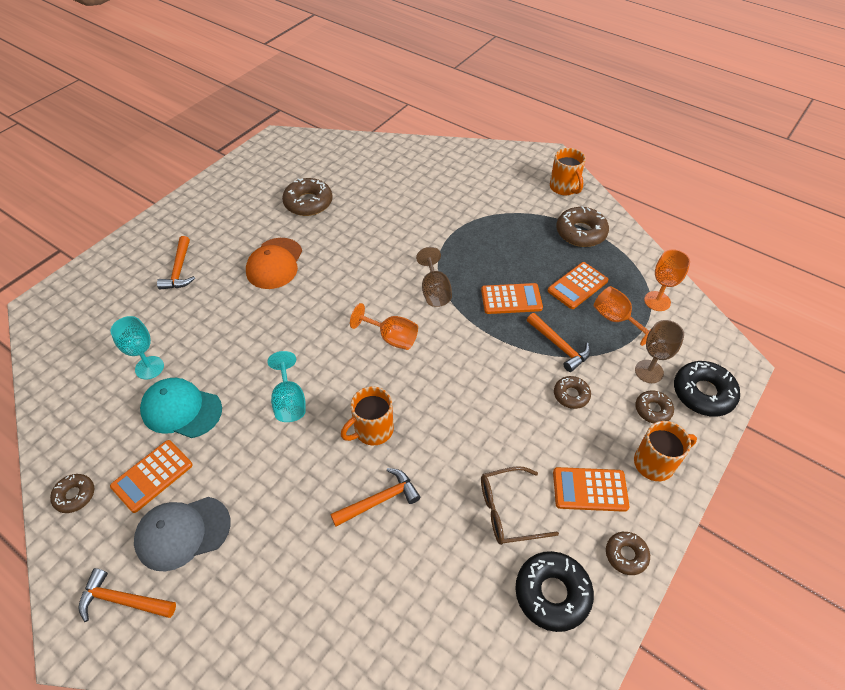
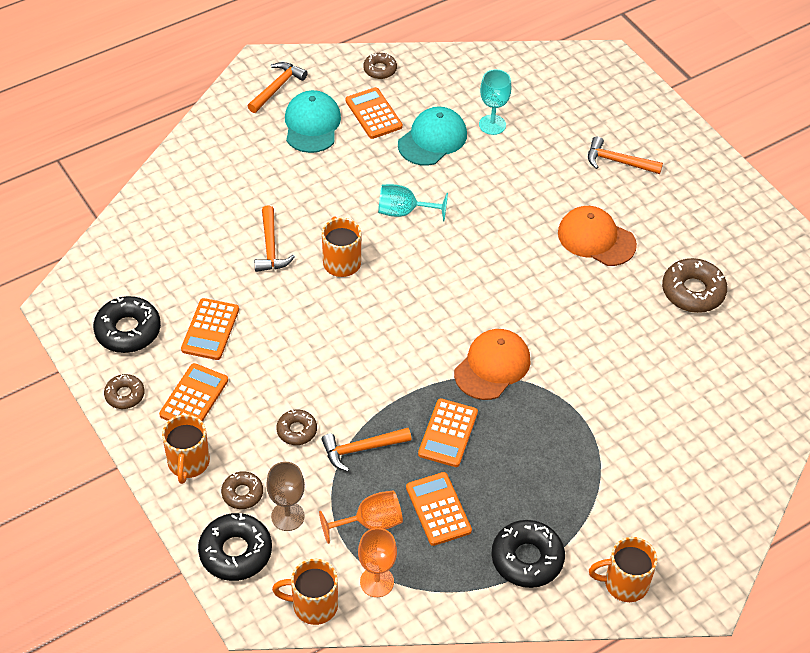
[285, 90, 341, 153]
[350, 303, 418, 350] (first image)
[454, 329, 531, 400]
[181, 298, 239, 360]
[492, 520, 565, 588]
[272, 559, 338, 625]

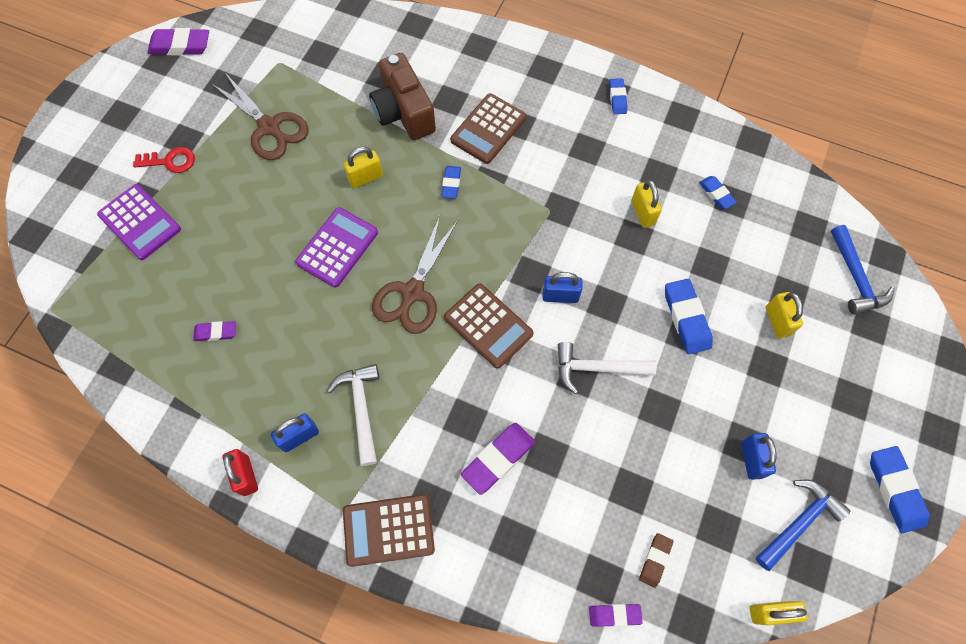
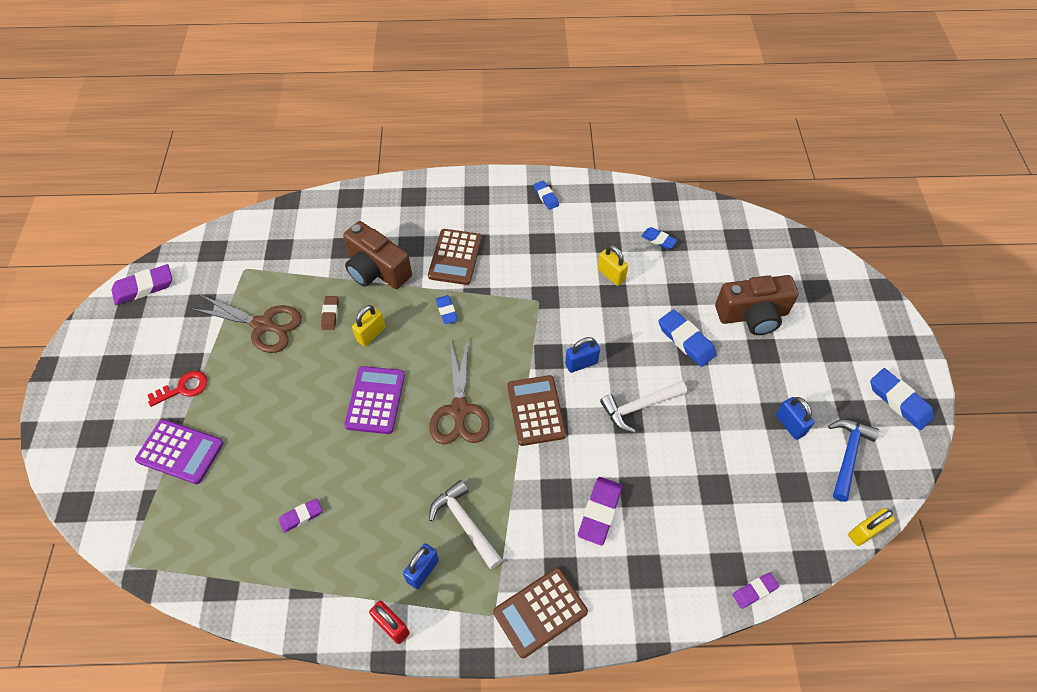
[507, 375, 566, 446]
[321, 296, 339, 330]
[715, 275, 799, 335]
[831, 225, 895, 314] (first image)

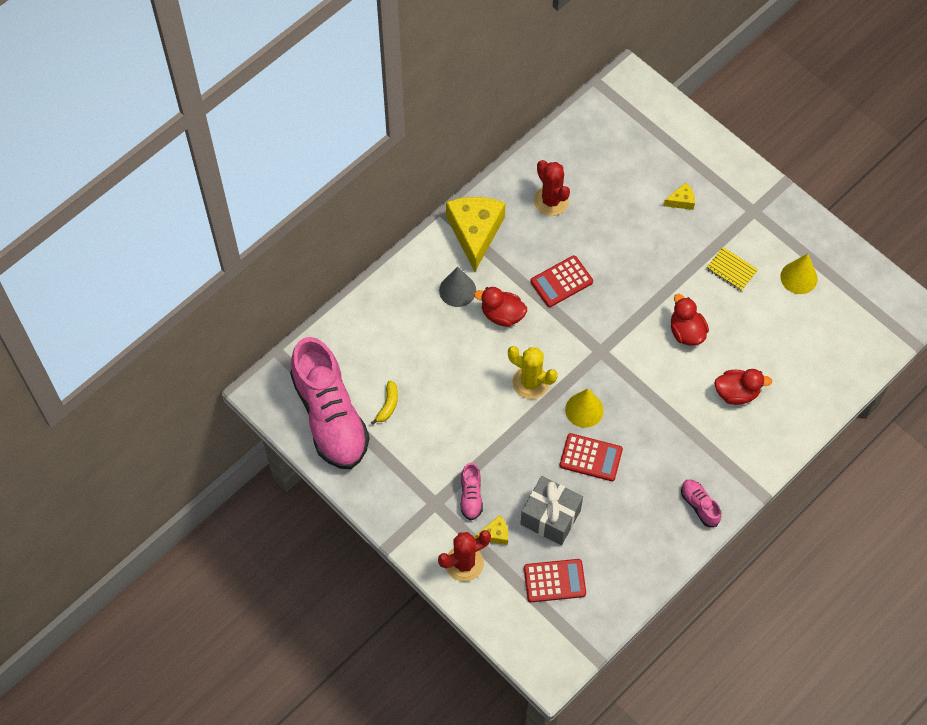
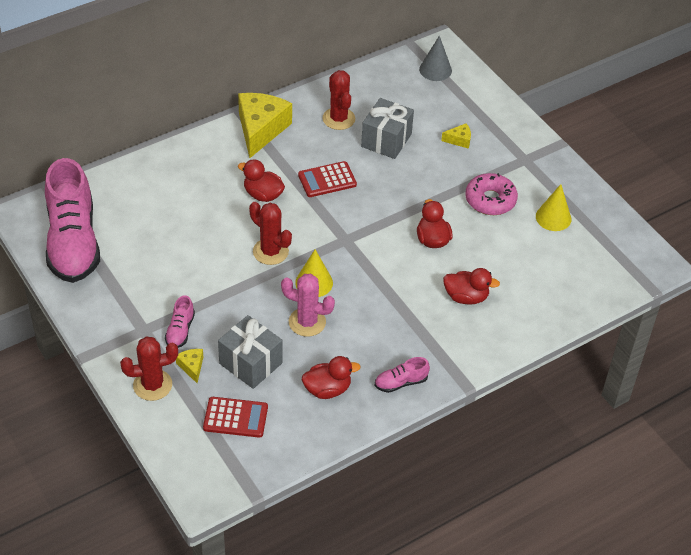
[371, 381, 398, 425] (first image)
[419, 36, 452, 81]
[176, 349, 203, 383]
[249, 202, 292, 265]
[281, 274, 335, 337]
[375, 357, 430, 393]
[465, 173, 518, 215]
[302, 356, 361, 399]
[361, 98, 414, 159]

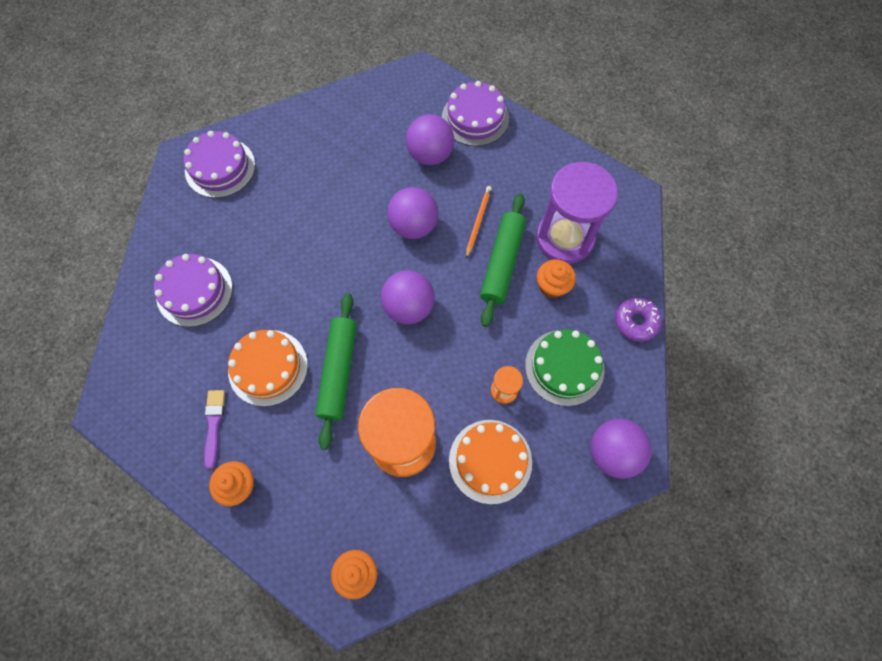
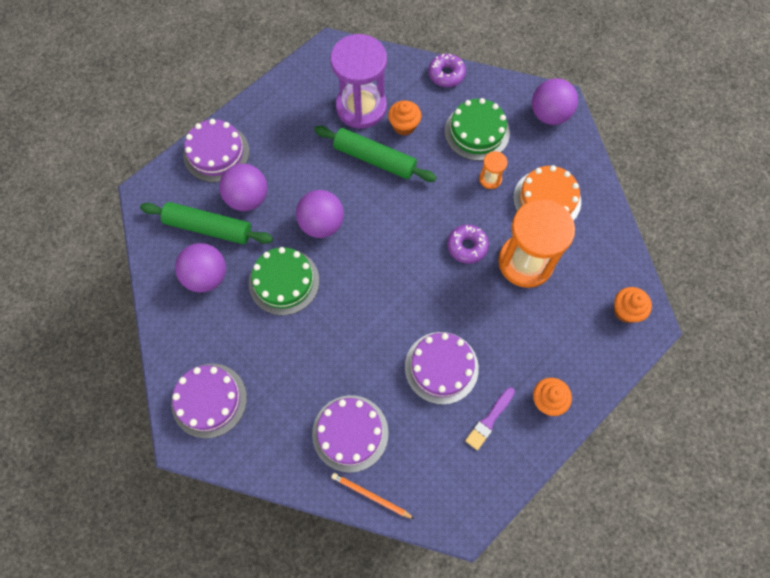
[465, 387, 515, 450]
[405, 332, 479, 405]
[140, 202, 273, 244]
[175, 243, 226, 292]
[331, 473, 414, 519]
[249, 247, 319, 315]
[447, 224, 489, 264]

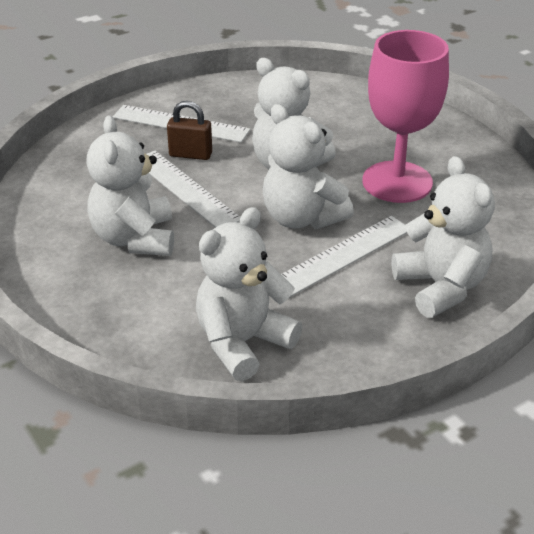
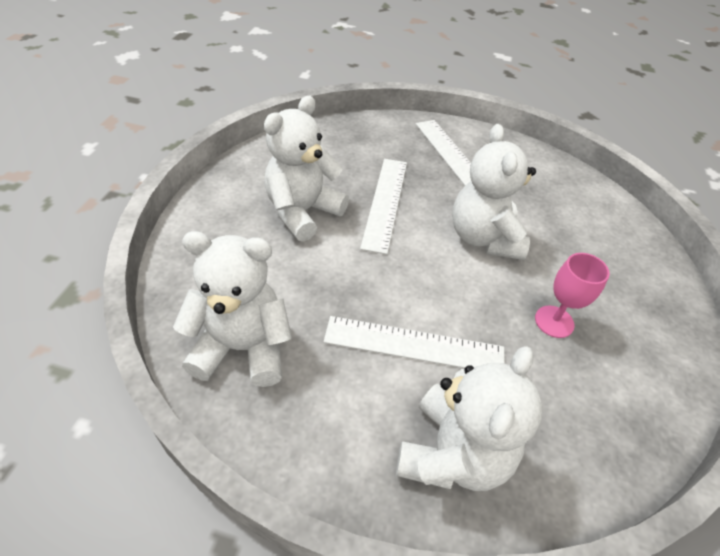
[167, 101, 212, 160] (first image)
[263, 104, 354, 229] (first image)
[535, 253, 610, 338]

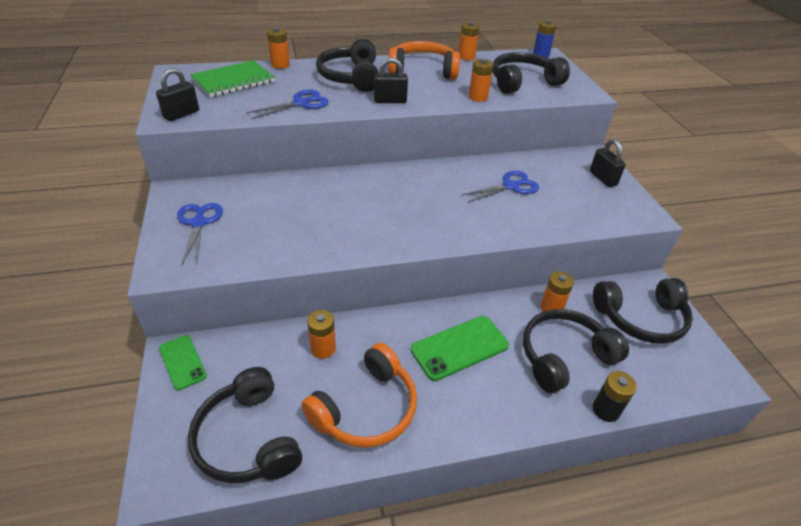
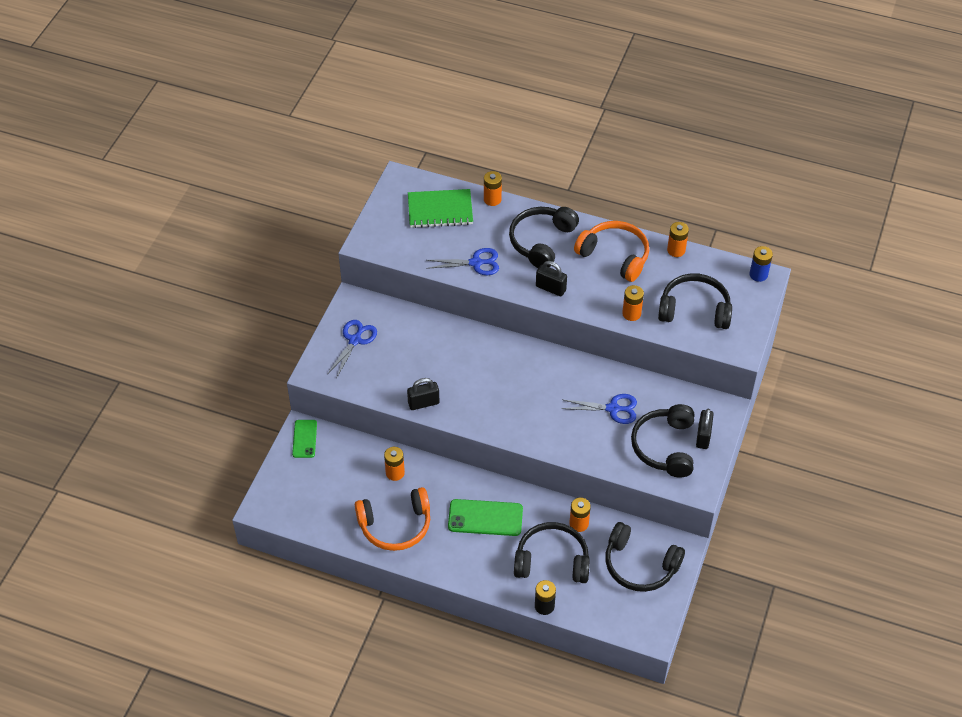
[407, 378, 440, 410]
[631, 404, 694, 477]

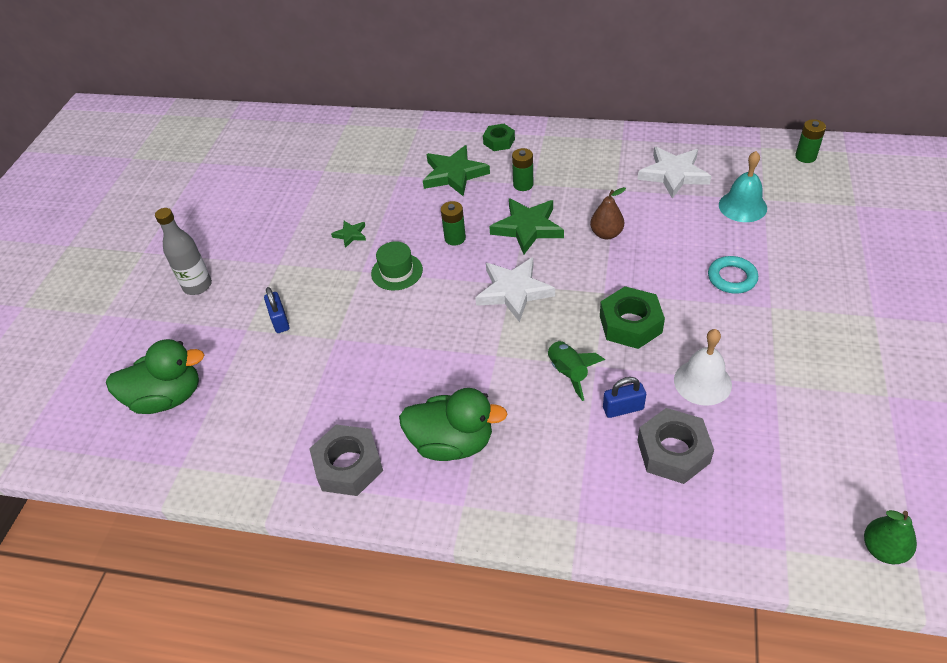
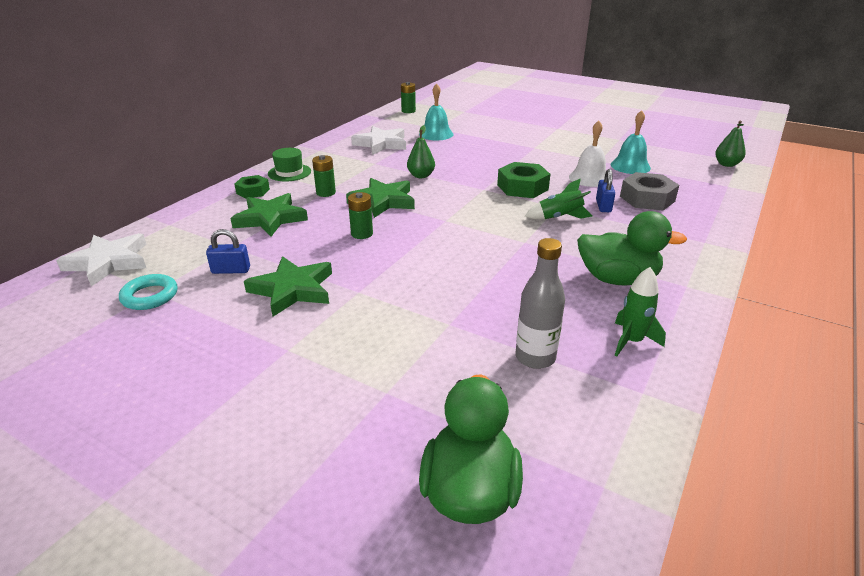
[515, 238, 565, 369]
[206, 229, 250, 274]
[615, 267, 666, 356]
[244, 256, 332, 317]
[268, 148, 311, 182]
[577, 211, 687, 285]
[56, 233, 146, 286]
[407, 125, 435, 178]
[119, 274, 178, 310]
[610, 110, 651, 174]

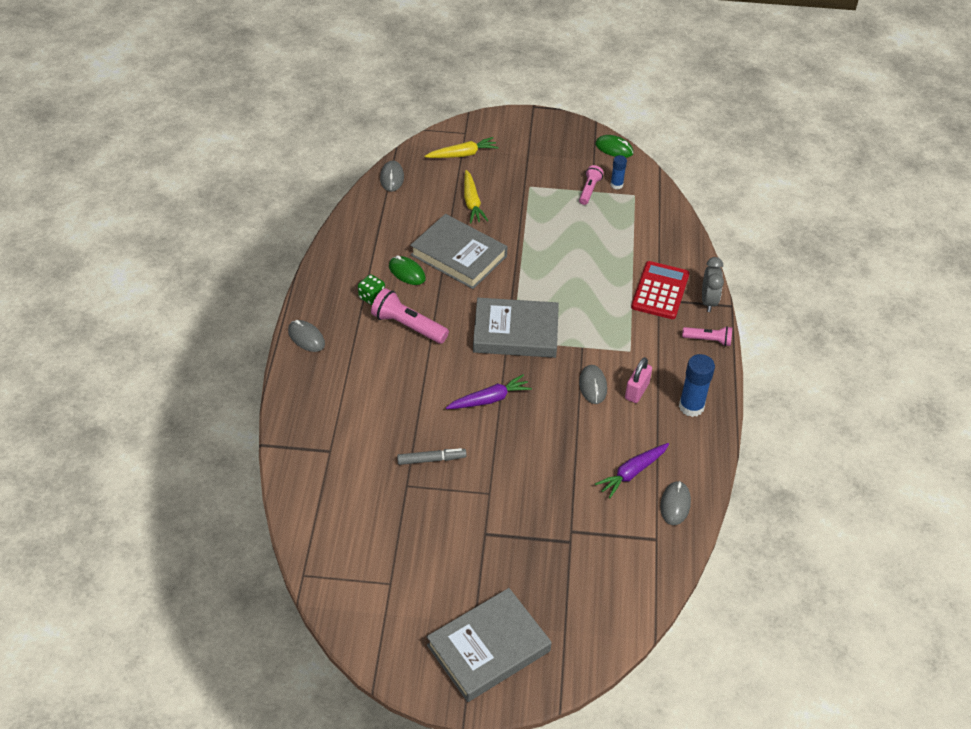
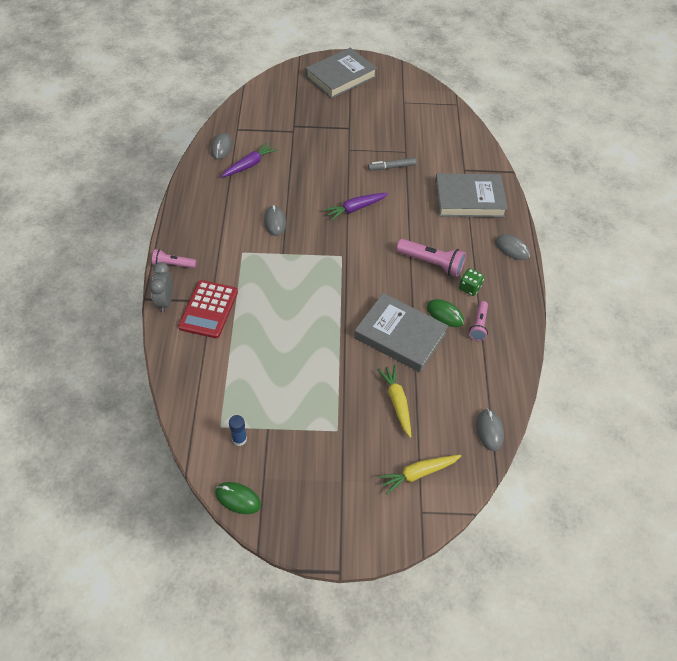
[435, 173, 508, 217]
[469, 301, 488, 341]
[625, 357, 652, 403] (first image)
[679, 354, 715, 417] (first image)

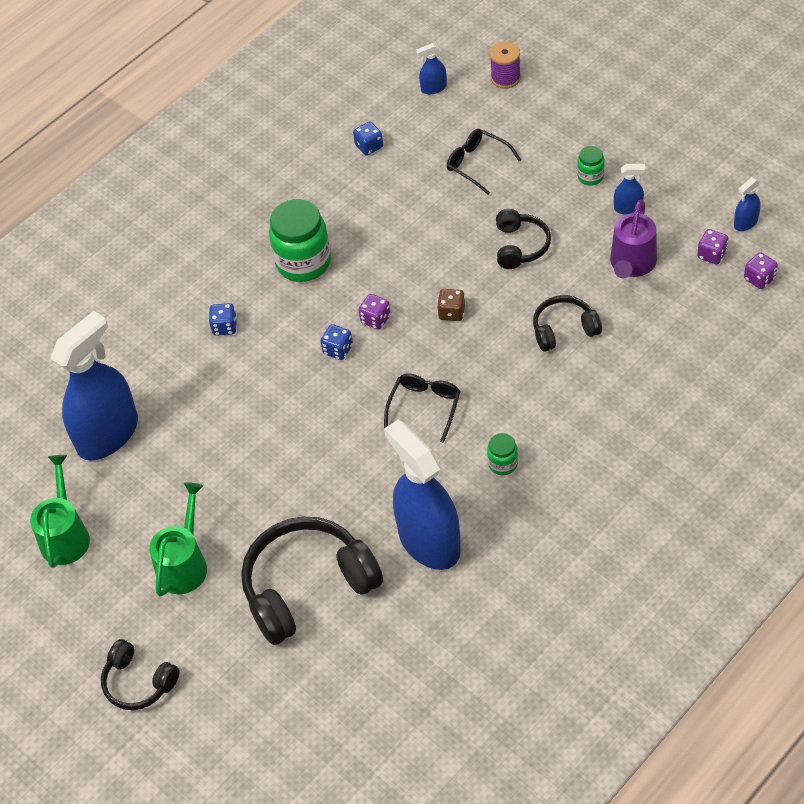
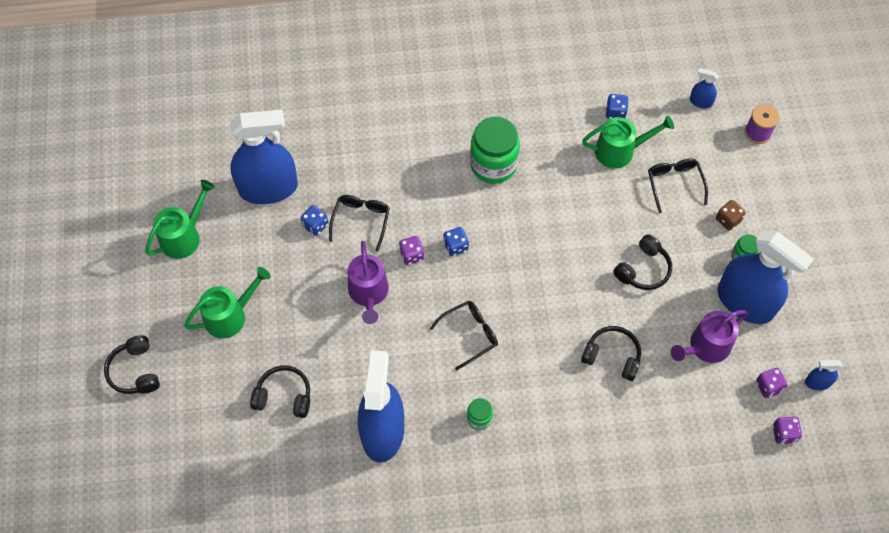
[300, 205, 328, 236]
[250, 365, 310, 418]
[399, 236, 424, 265]
[716, 200, 746, 231]
[718, 230, 814, 324]
[329, 195, 390, 252]
[348, 241, 389, 324]
[582, 115, 674, 169]

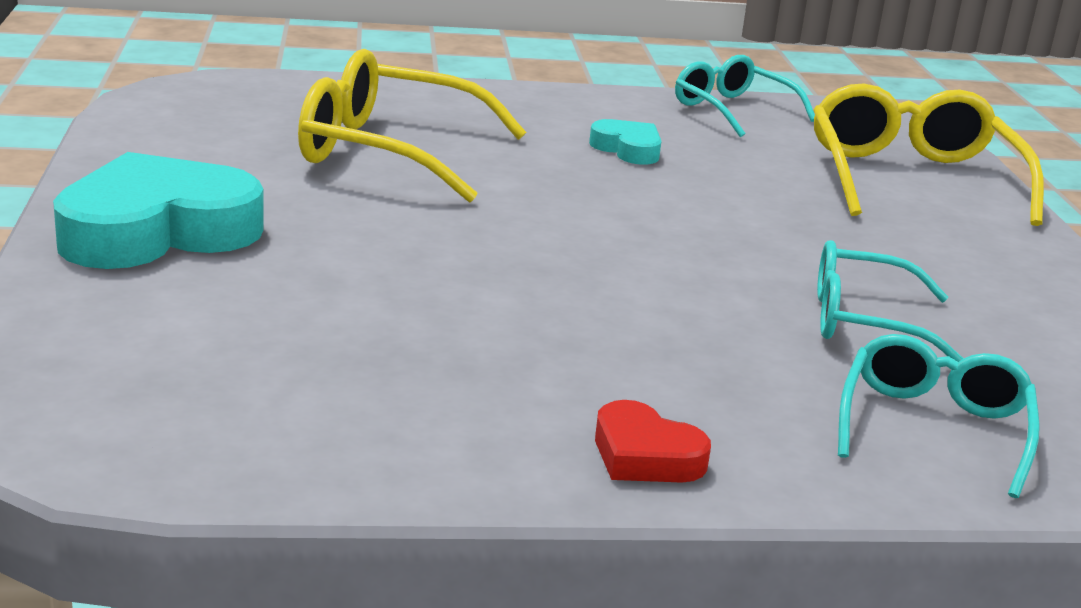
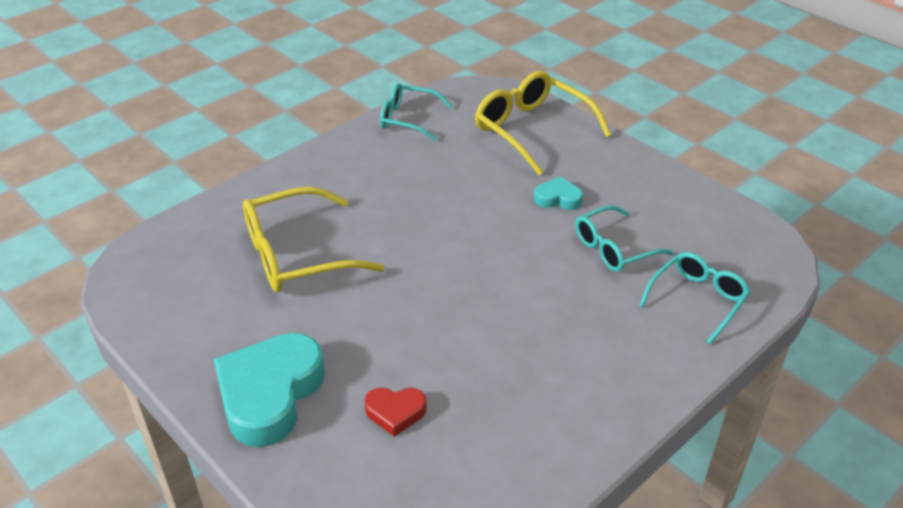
[534, 176, 583, 210]
[364, 388, 427, 437]
[639, 252, 751, 344]

